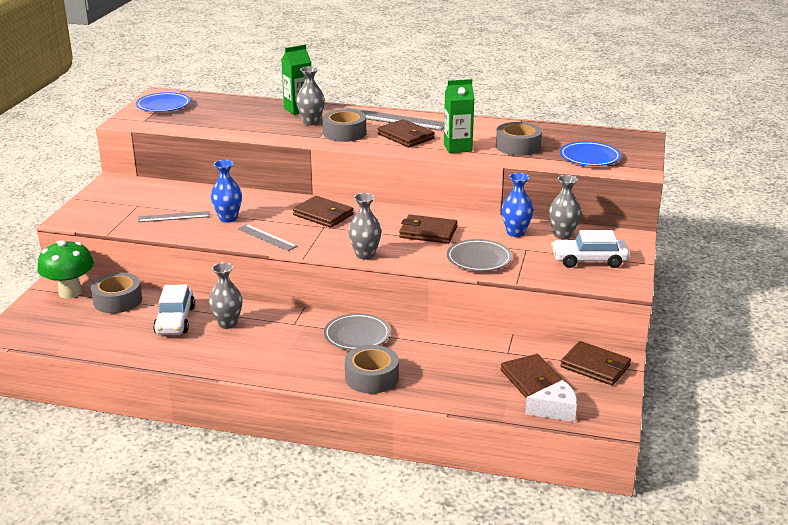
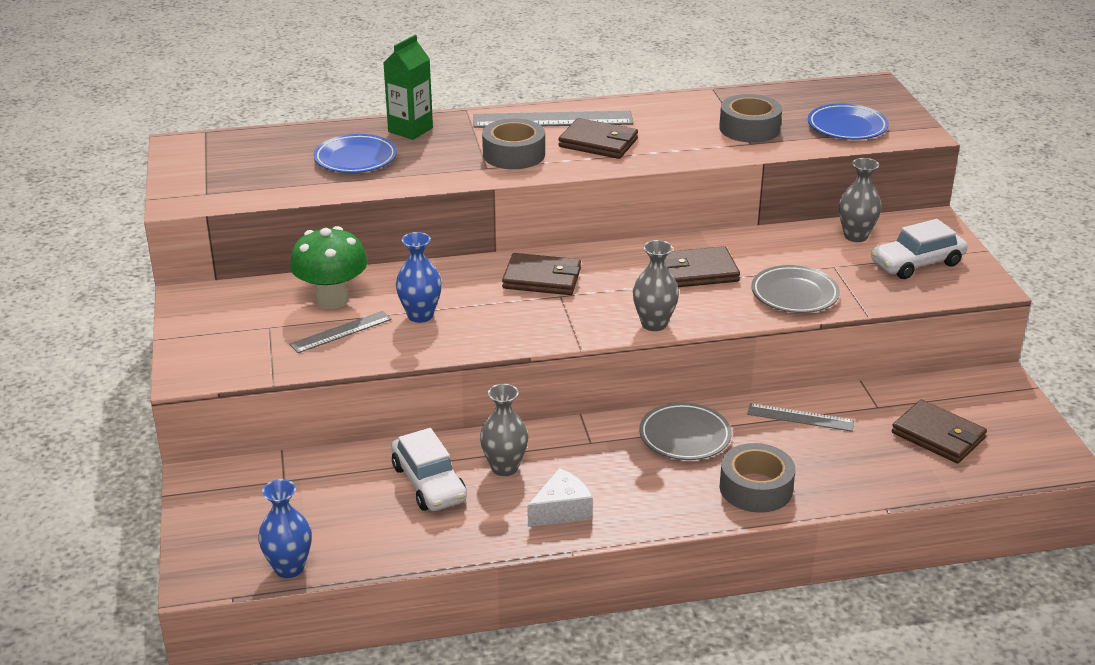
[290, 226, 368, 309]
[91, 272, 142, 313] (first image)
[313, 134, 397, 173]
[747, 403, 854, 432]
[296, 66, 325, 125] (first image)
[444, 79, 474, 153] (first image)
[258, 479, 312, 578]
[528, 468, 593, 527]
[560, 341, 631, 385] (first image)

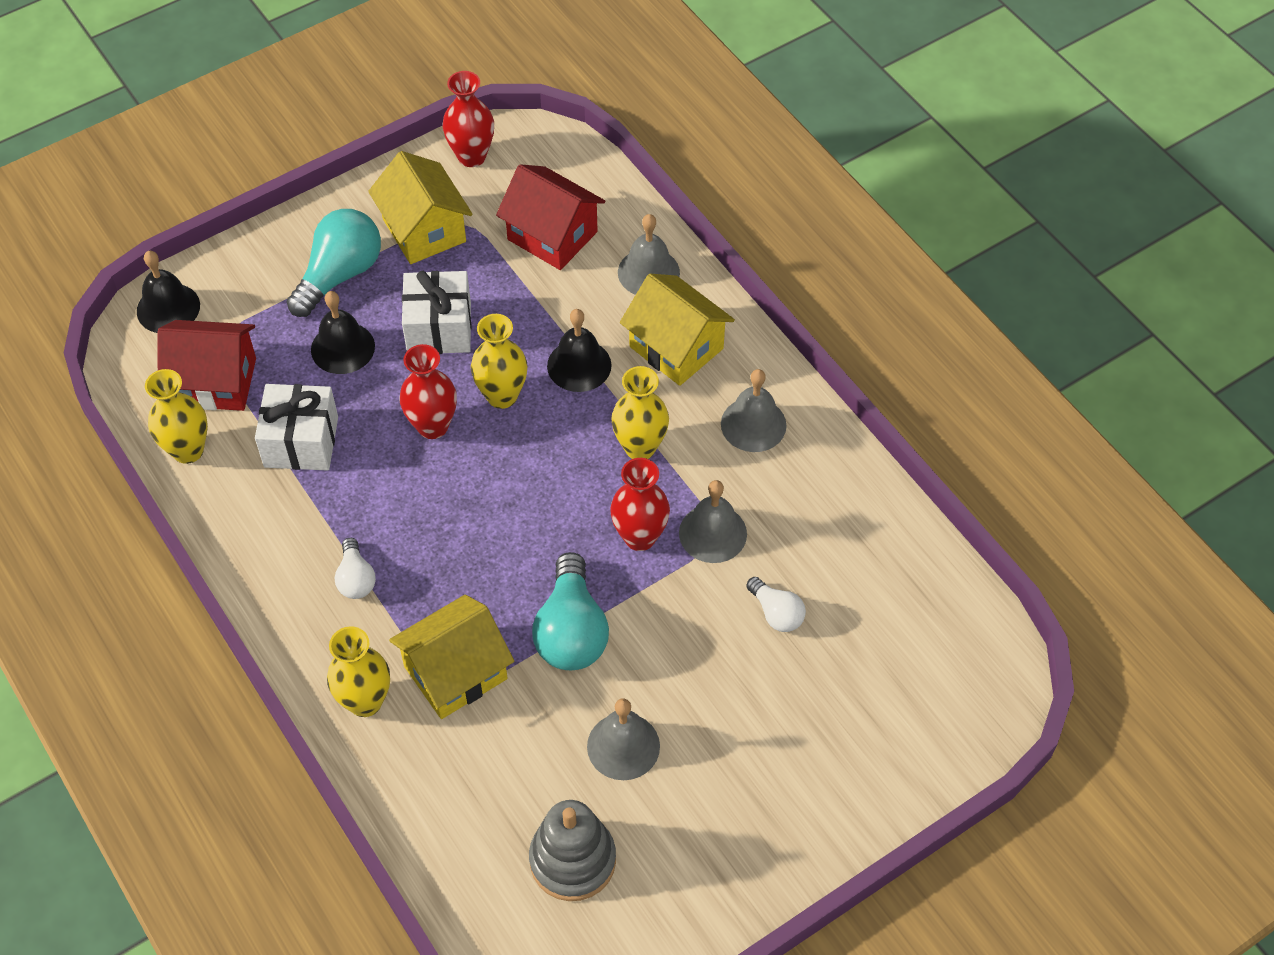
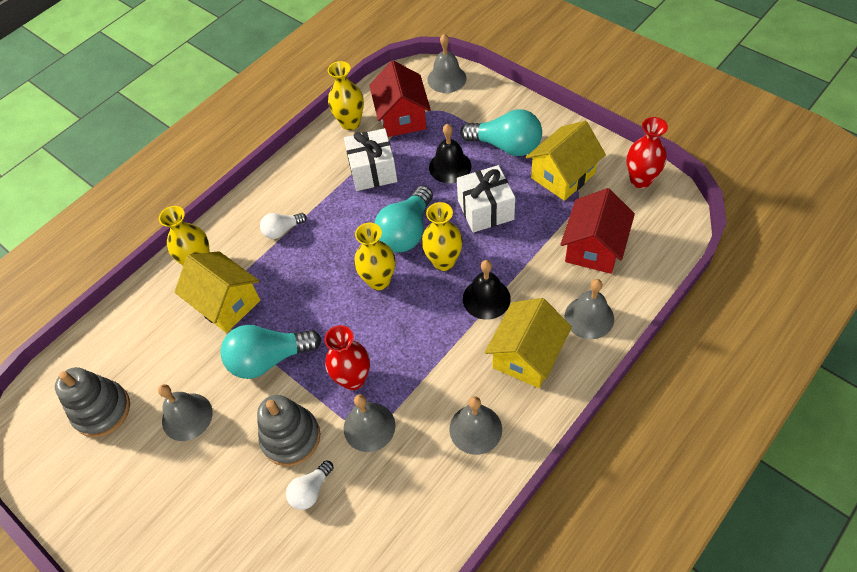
[427, 34, 467, 93]
[375, 186, 433, 252]
[354, 223, 395, 290]
[257, 395, 320, 466]

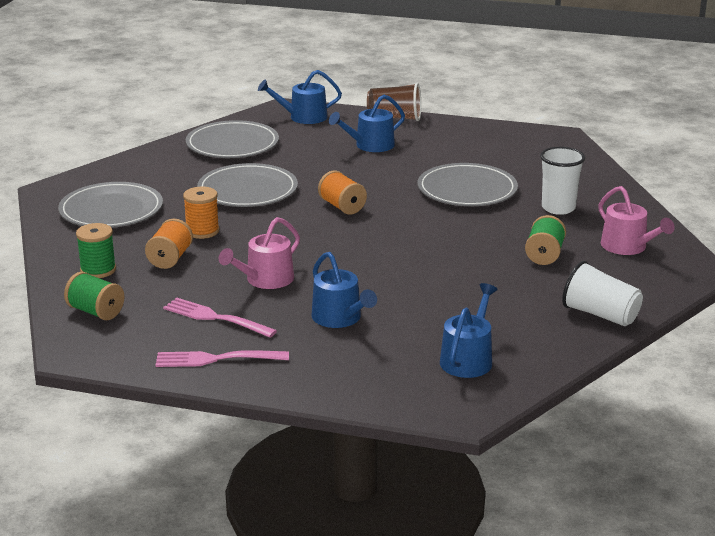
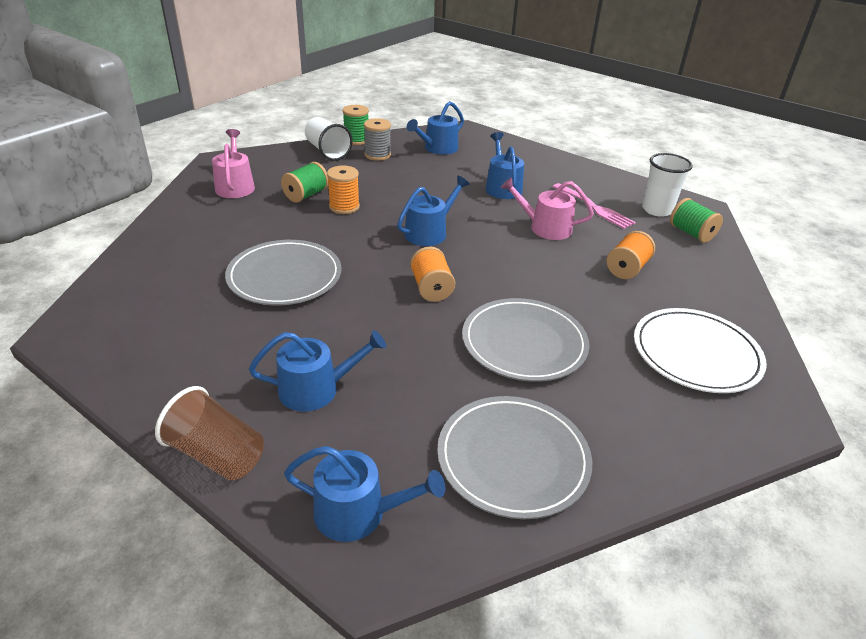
[634, 308, 767, 393]
[343, 105, 369, 145]
[156, 350, 289, 367] (first image)
[327, 165, 360, 214]
[501, 177, 594, 240]
[642, 153, 693, 217]
[364, 118, 391, 161]
[397, 176, 470, 246]

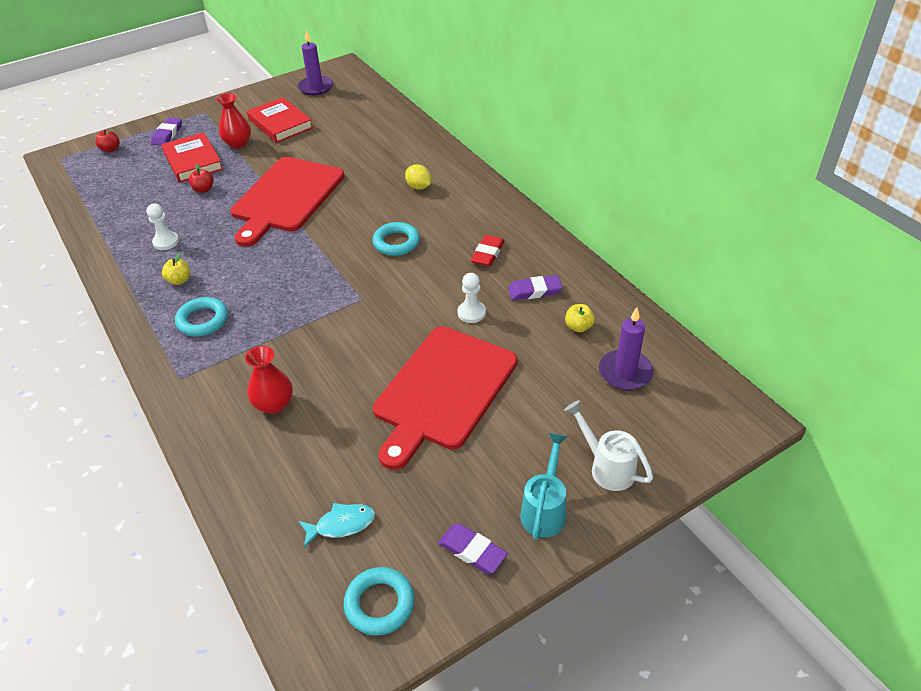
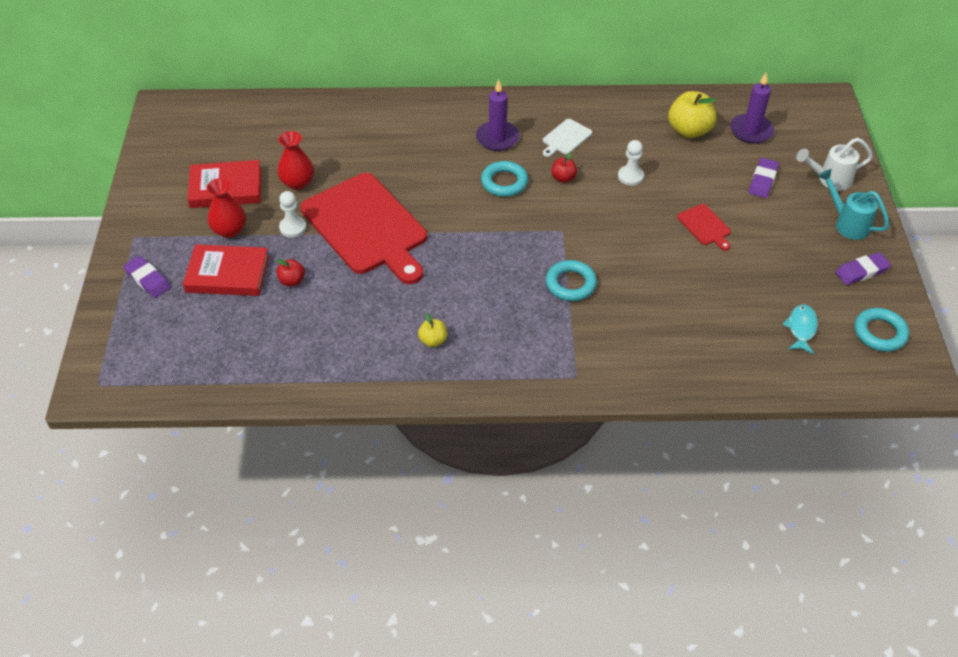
[551, 152, 577, 183]
[279, 191, 306, 238]
[546, 260, 597, 301]
[277, 131, 314, 190]
[476, 79, 519, 151]
[677, 204, 731, 251]
[405, 164, 431, 190] (first image)
[543, 119, 592, 157]
[749, 158, 779, 198]
[668, 91, 717, 138]

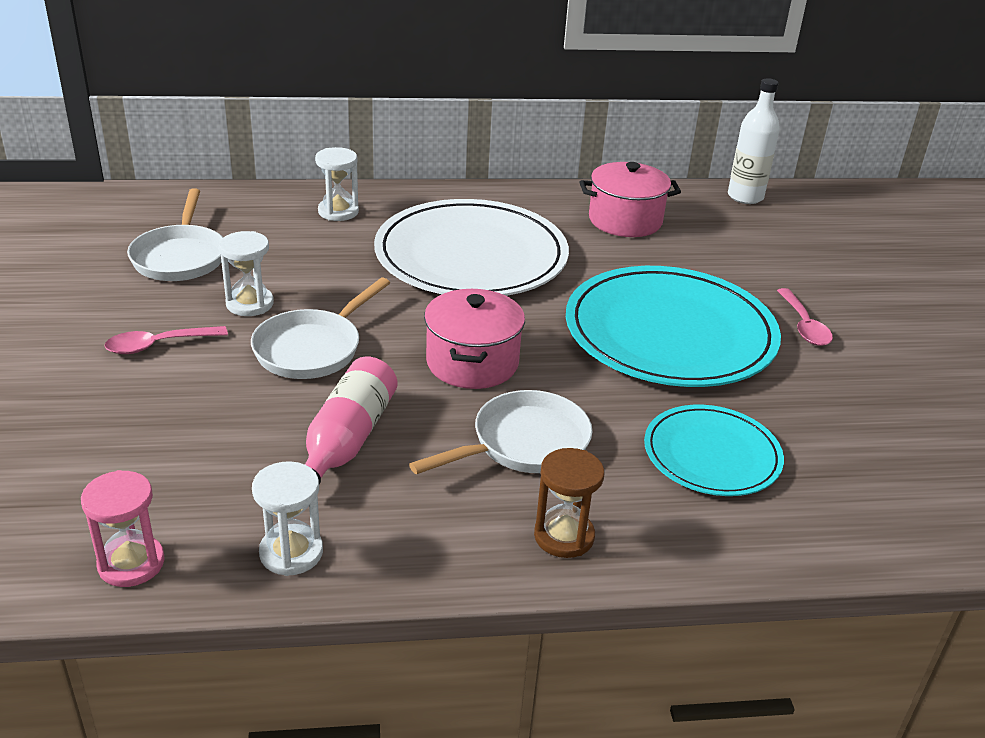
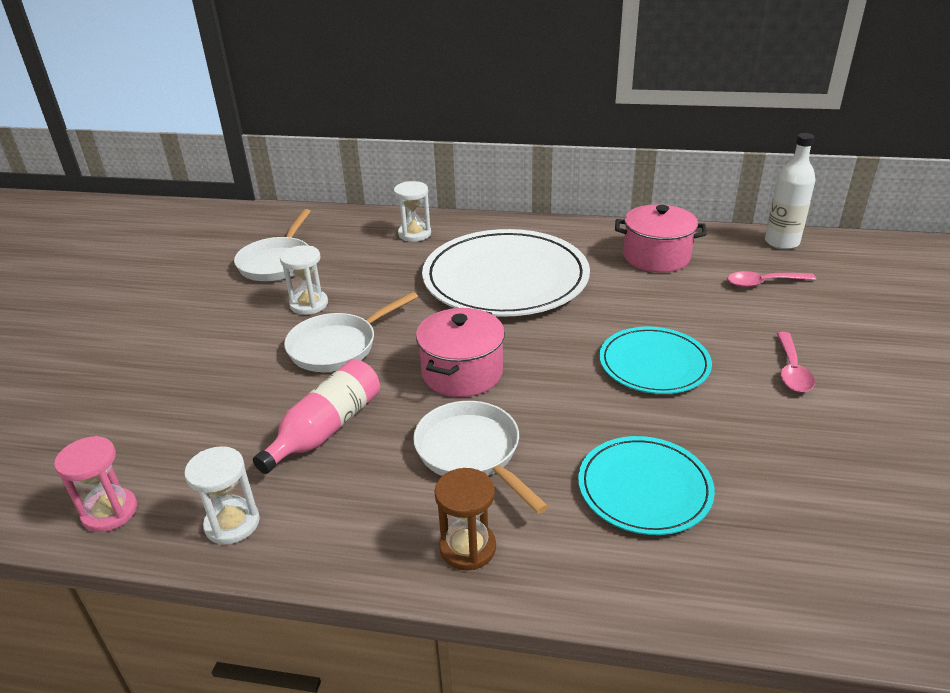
[727, 271, 816, 288]
[413, 401, 549, 514]
[599, 327, 712, 394]

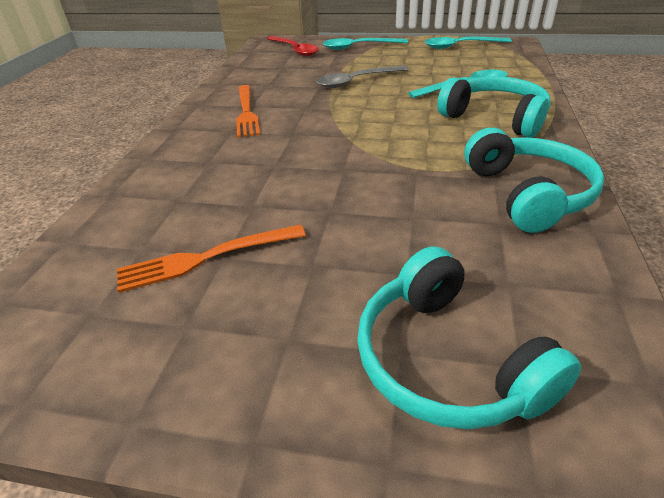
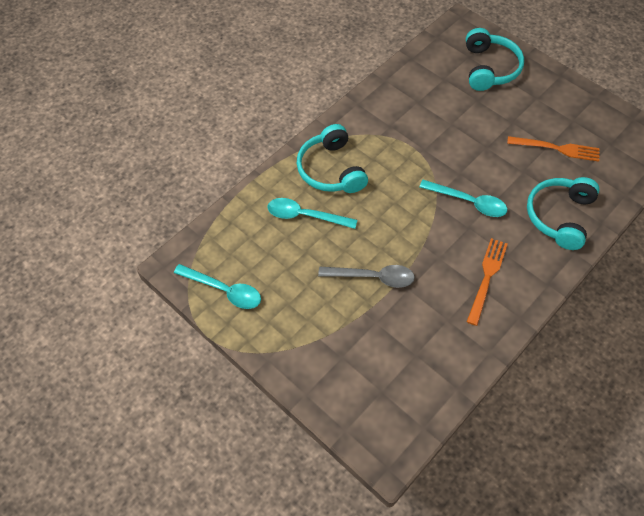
[267, 36, 319, 56] (first image)
[419, 180, 507, 217]
[527, 177, 600, 250]

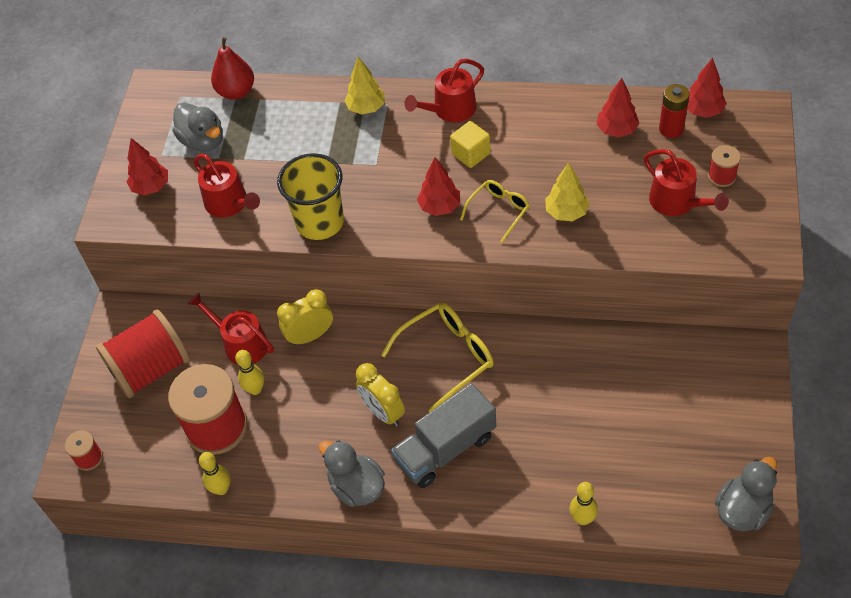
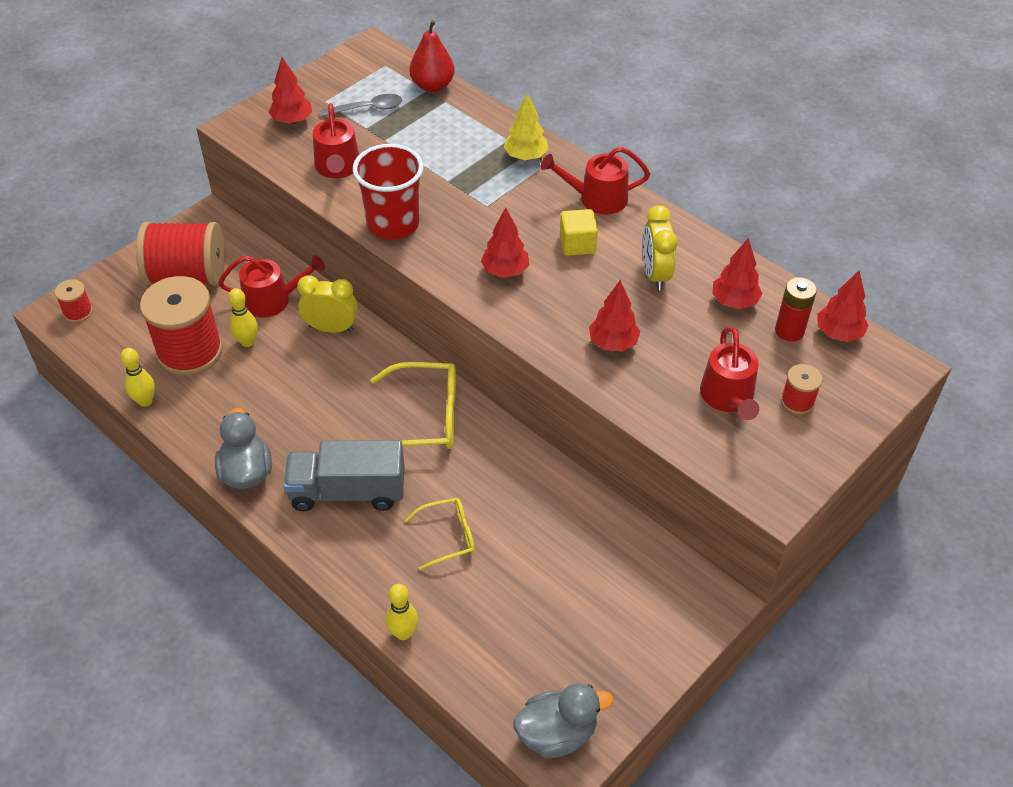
[320, 94, 402, 117]
[218, 255, 325, 318]
[353, 144, 423, 240]
[643, 205, 678, 291]
[405, 498, 475, 570]
[589, 280, 640, 351]

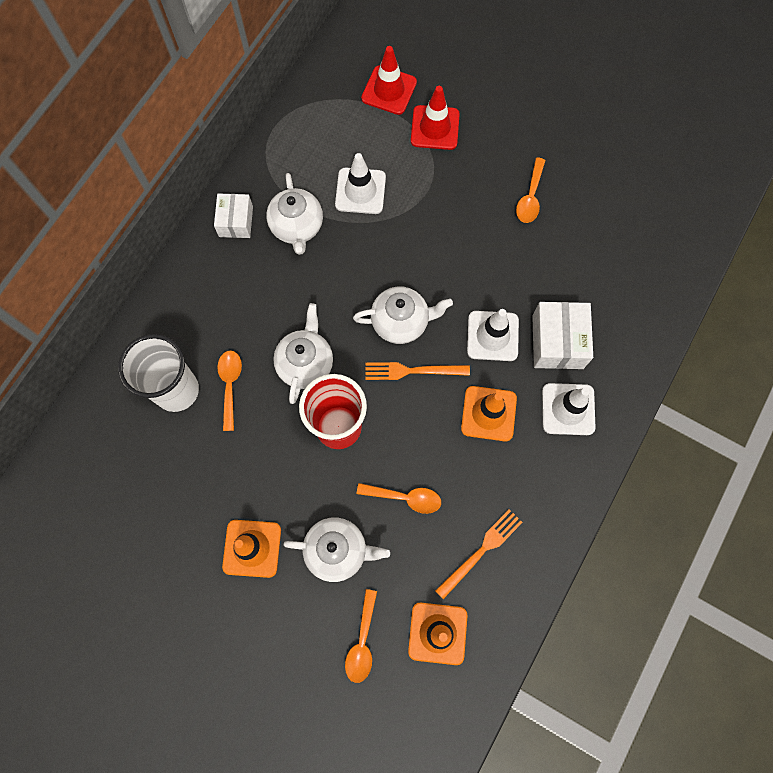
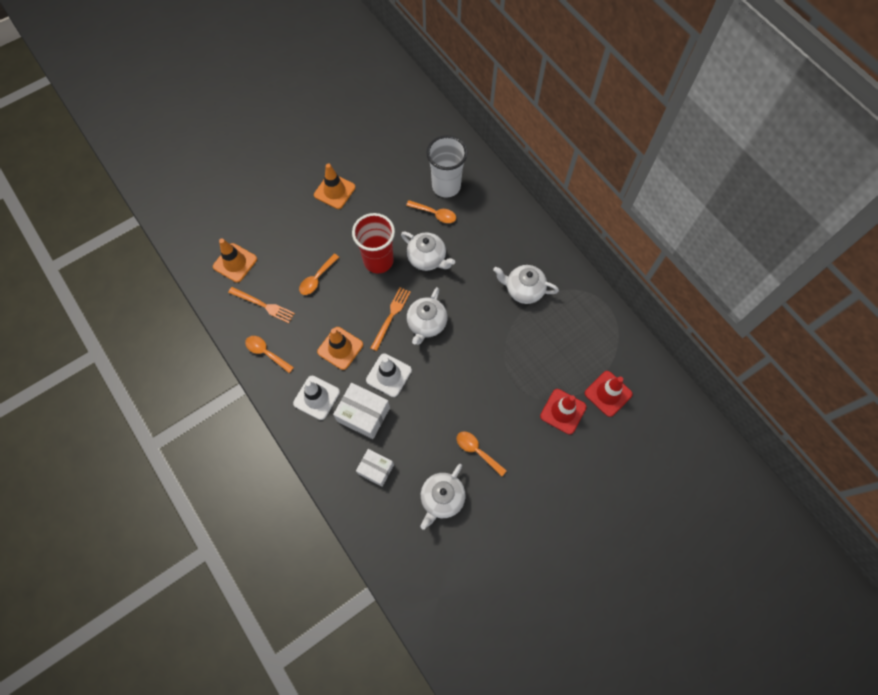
[356, 449, 394, 487]
[420, 464, 466, 530]
[335, 153, 386, 214] (first image)
[245, 336, 294, 373]
[228, 287, 295, 323]

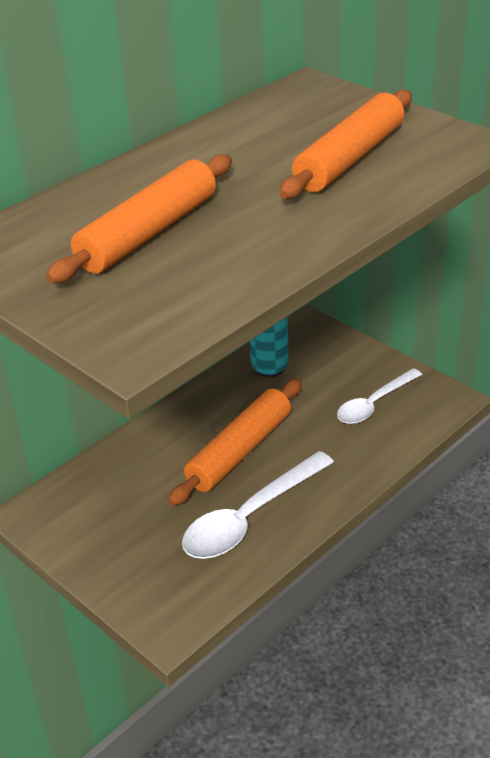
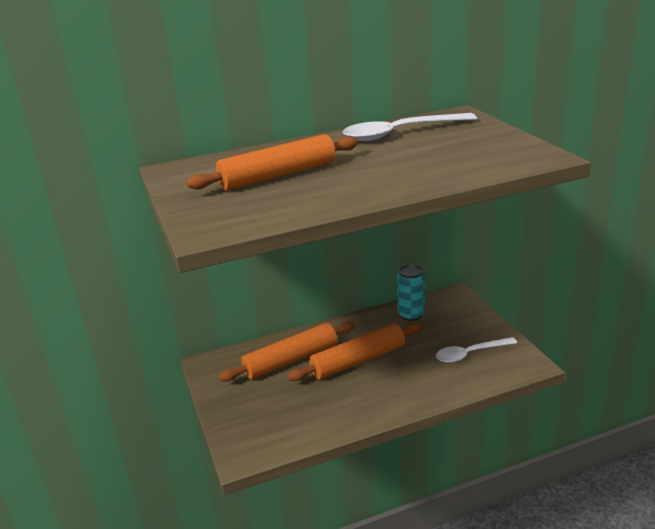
[342, 113, 477, 141]
[219, 321, 355, 382]

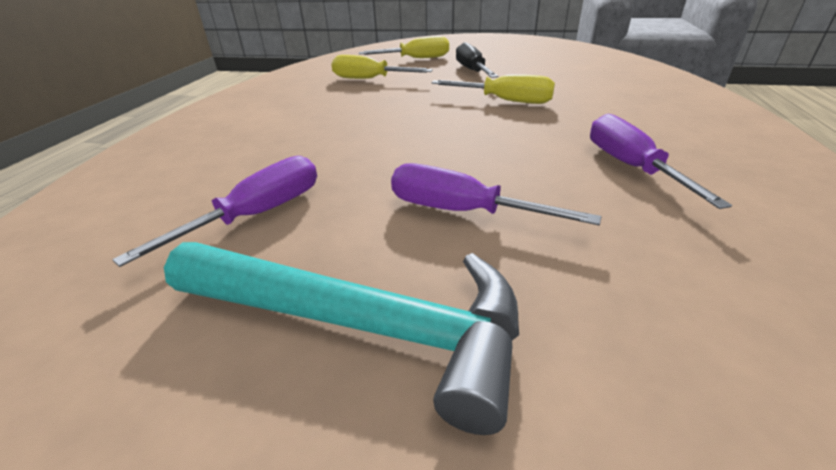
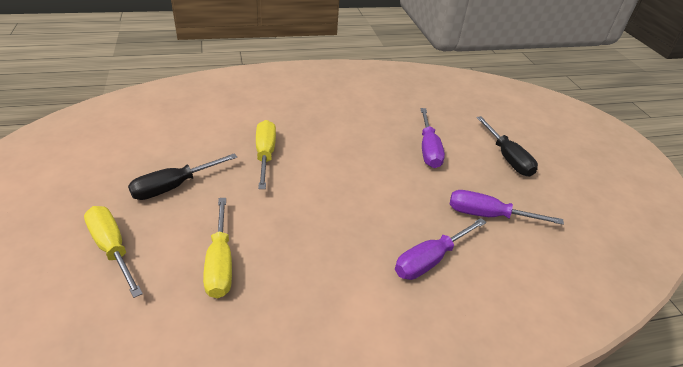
[476, 116, 538, 176]
[395, 218, 486, 280]

